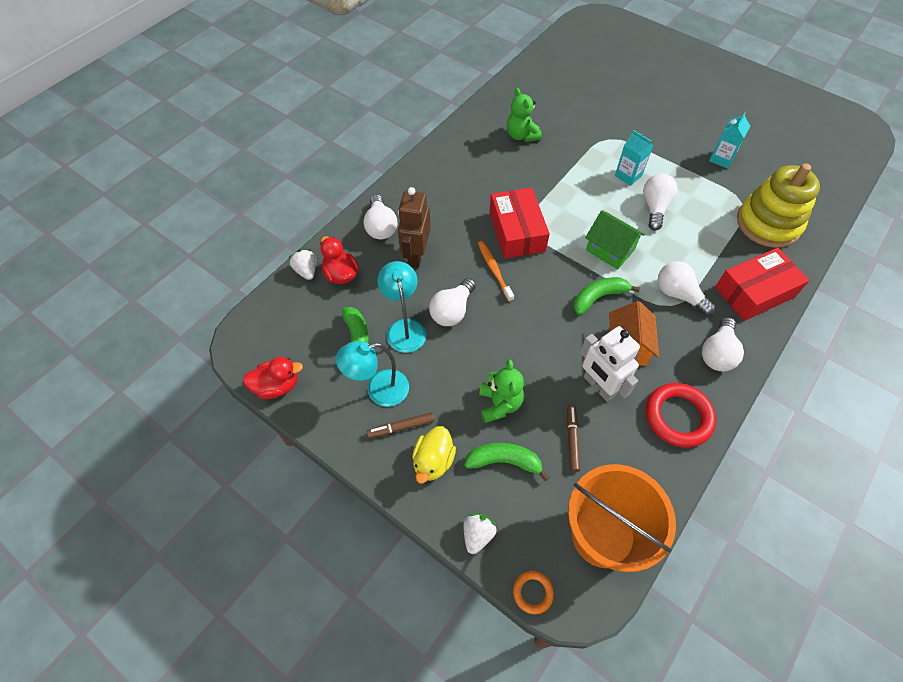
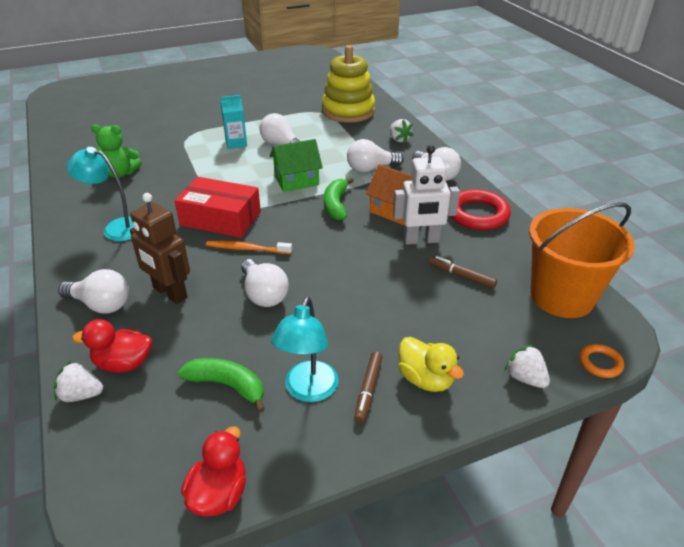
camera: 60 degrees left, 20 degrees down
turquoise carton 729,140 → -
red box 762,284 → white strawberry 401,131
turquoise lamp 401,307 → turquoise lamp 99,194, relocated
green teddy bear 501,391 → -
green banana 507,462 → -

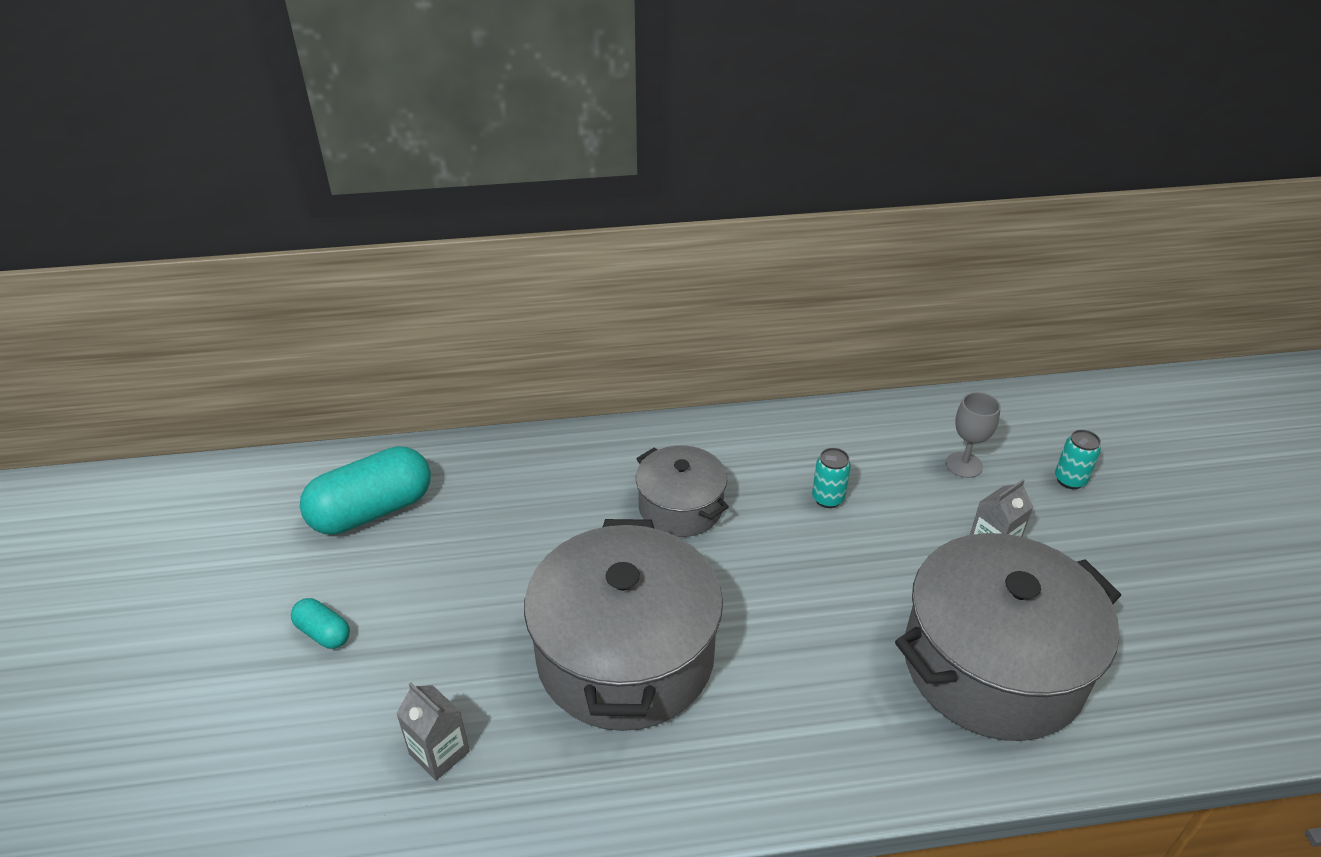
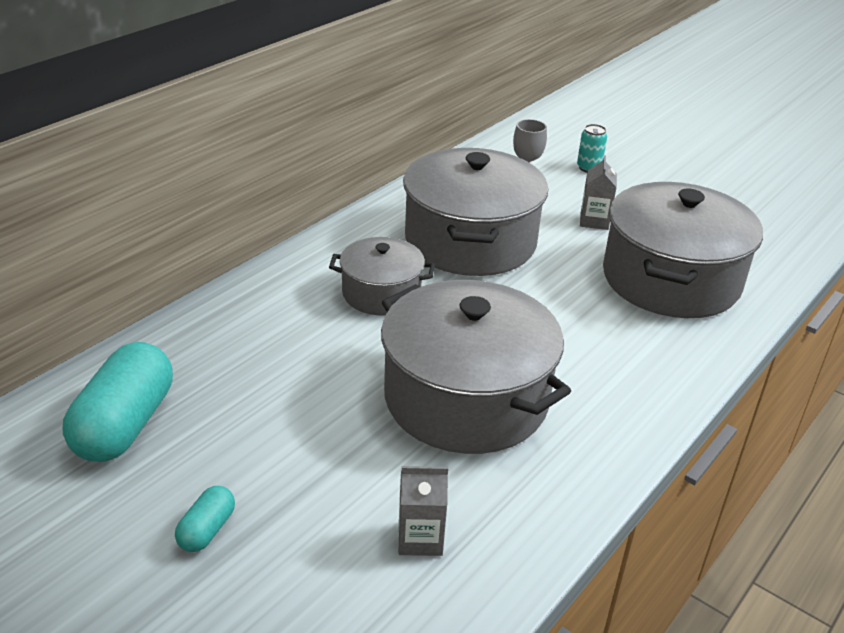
camera: 45 degrees left, 5 degrees down
turquoise can 831,478 → grey pot 475,212
turquoise capsule 320,623 → turquoise capsule 205,519, 60 degrees counterclockwise

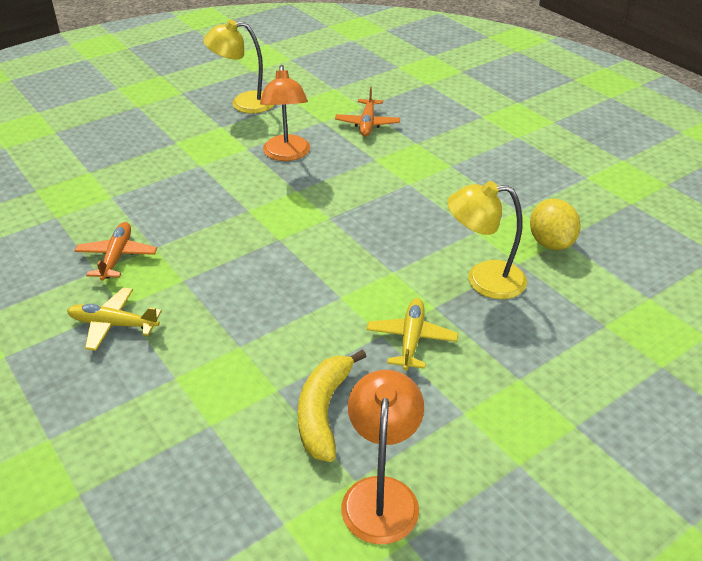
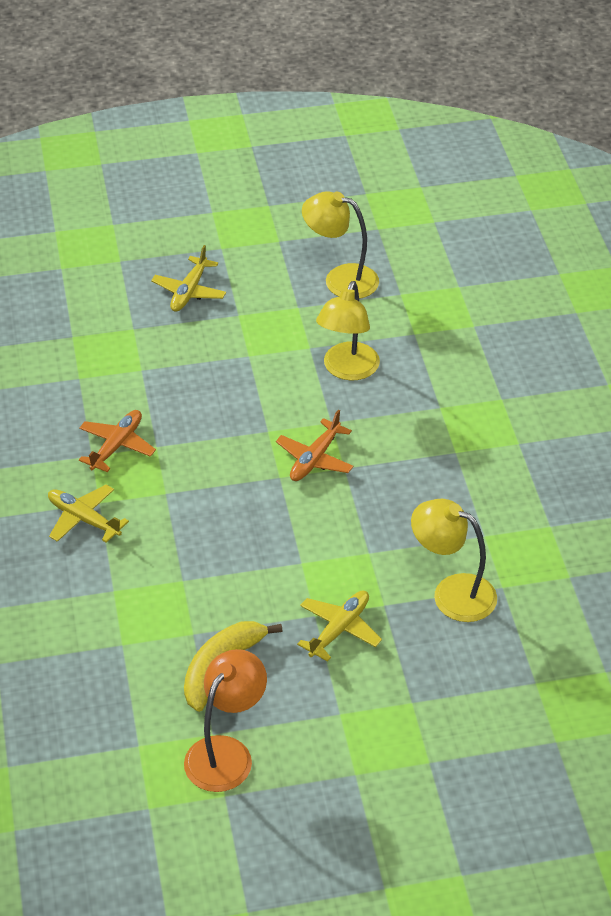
camera: 25 degrees right, 5 degrees up
orange lamp 285,113 → yellow lamp 348,331
orange plane 367,112 → orange plane 315,445, relocated
yellow lemon 555,224 → -
- → yellow plane 188,278

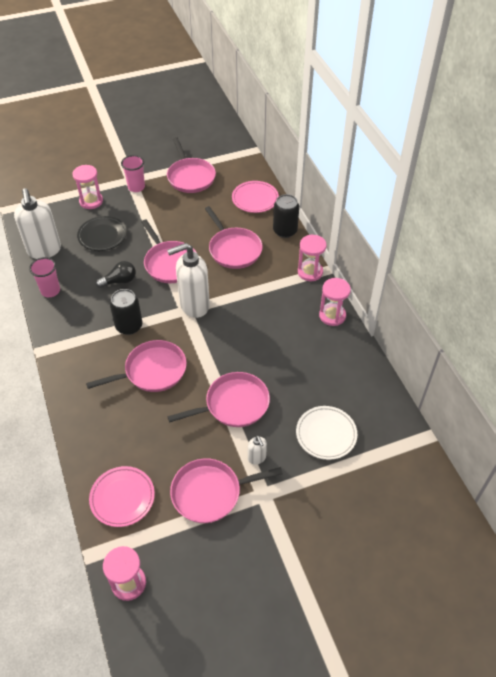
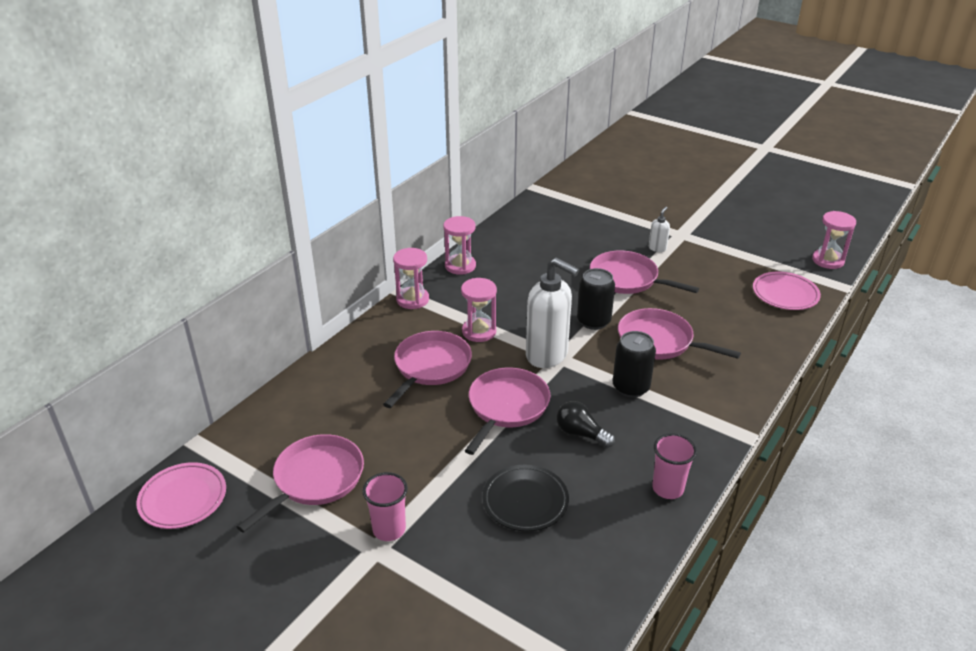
camera: 125 degrees left, 15 degrees down
pink hourglass 87,187 → pink hourglass 479,310, relocated
pink plate 255,197 → pink plate 181,495, relocated
white soap dispenser 37,223 → -
black can 286,216 → black can 596,299, relocated
white plate 326,433 → -
pink pan 226,490 → -

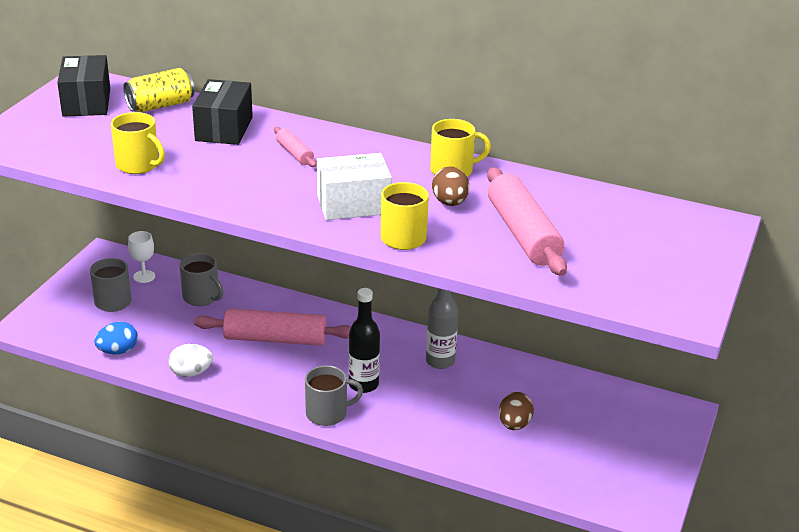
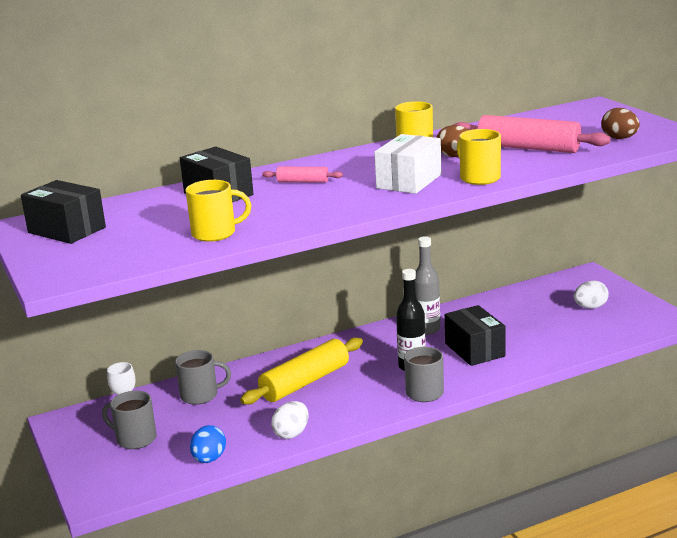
camera: 45 degrees left, 10 degrees down
yellow can 158,90 → -
pink rolling pin 272,327 → yellow rolling pin 301,371
brown egg 516,411 → brown egg 620,123, relocated
- → white egg 591,294
- → black box 475,335

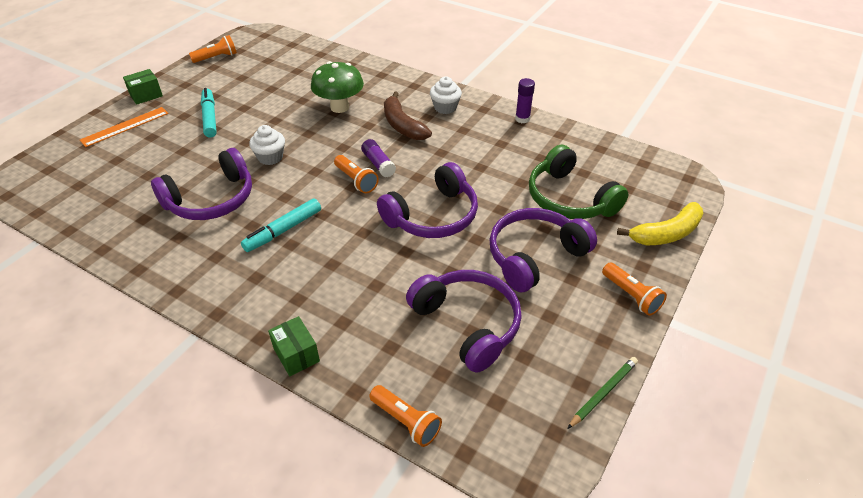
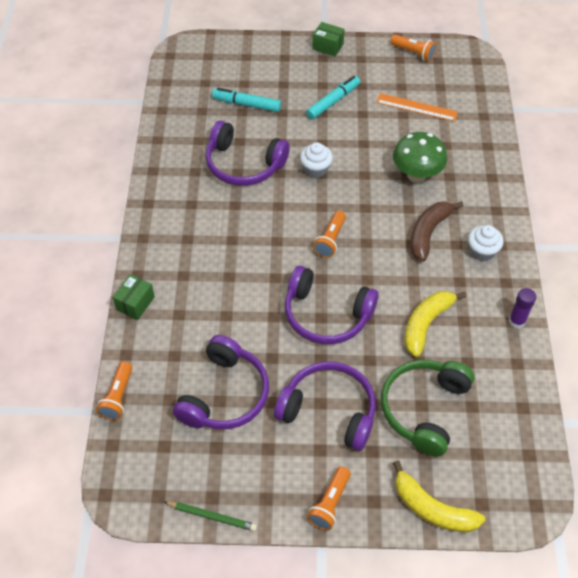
camera: 60 degrees right, 10 degrees up
orange ruler 124,127 → orange ruler 417,107, relocated
purple glue stick 378,158 → -
turquoise marker 281,225 → turquoise marker 246,100, relocated
- → yellow banana 435,324

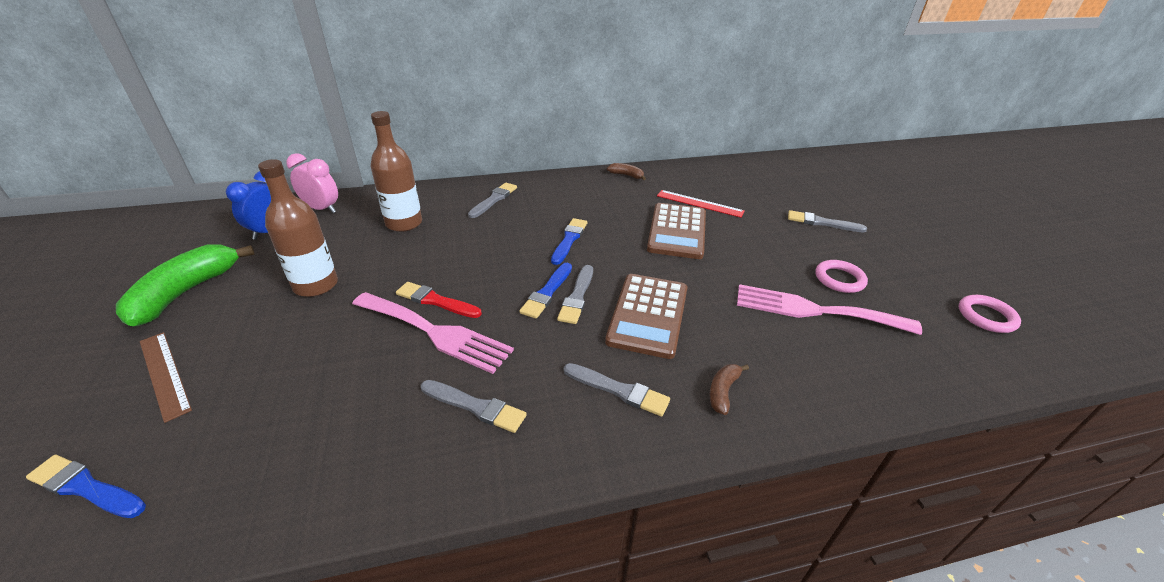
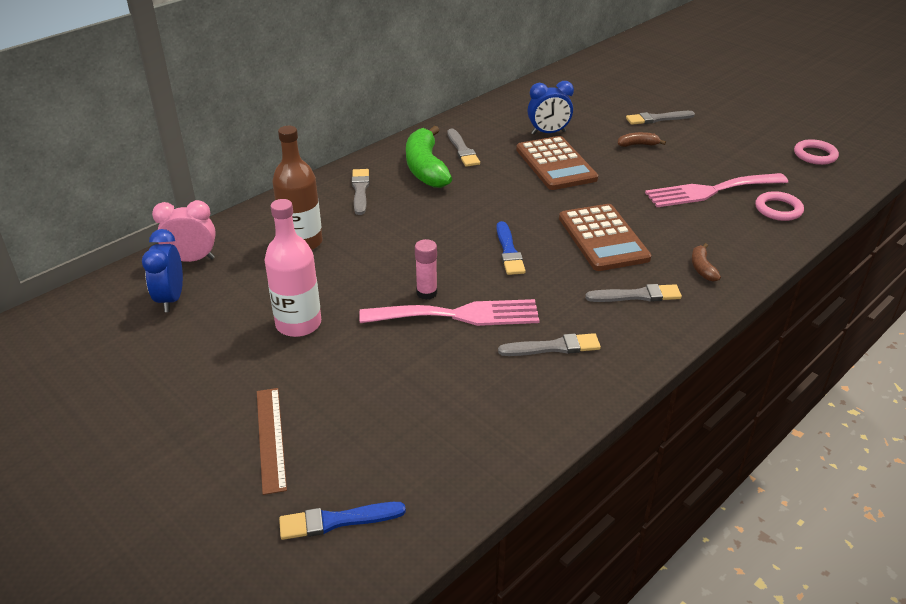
camera: 30 degrees left, 0 degrees up
brown bottle 298,228 → pink bottle 292,268
brown banana 626,171 → brown banana 642,139, relocated
red ruler 701,204 → blue clock 551,108
blue brush 569,241 → -
green banana 185,285 → green banana 429,157, relocated
pink ring 841,276 → pink ring 779,206, relocated
grey brush 575,294 → grey brush 463,148, relocated
red brush 439,300 → pink glue stick 426,269
brown ruler 166,377 → brown ruler 272,441, 60 degrees clockwise

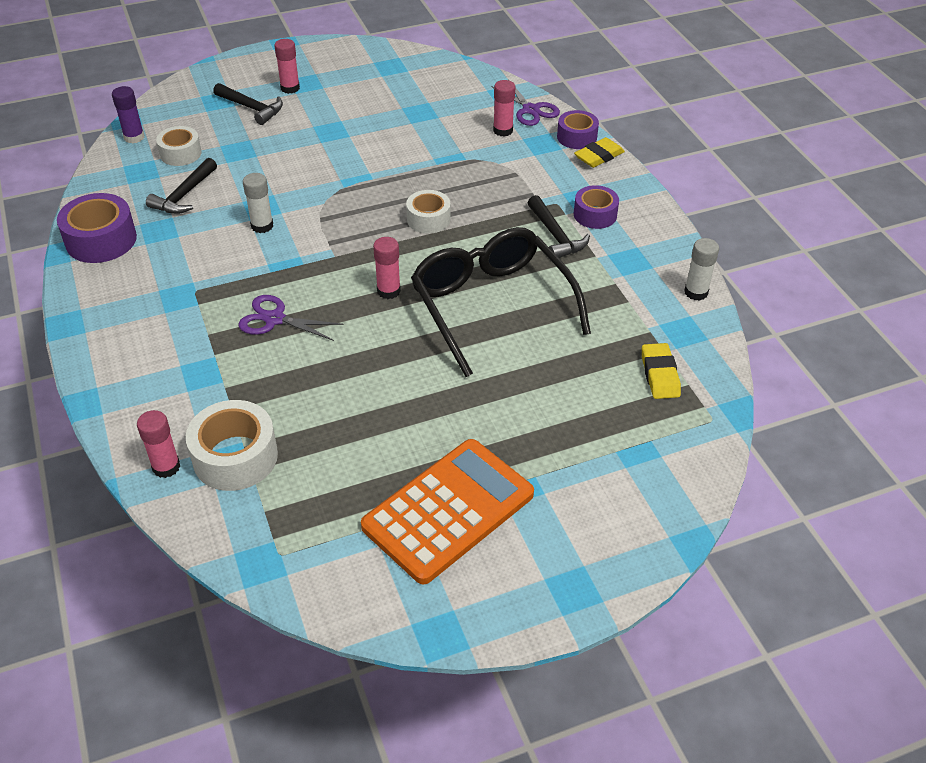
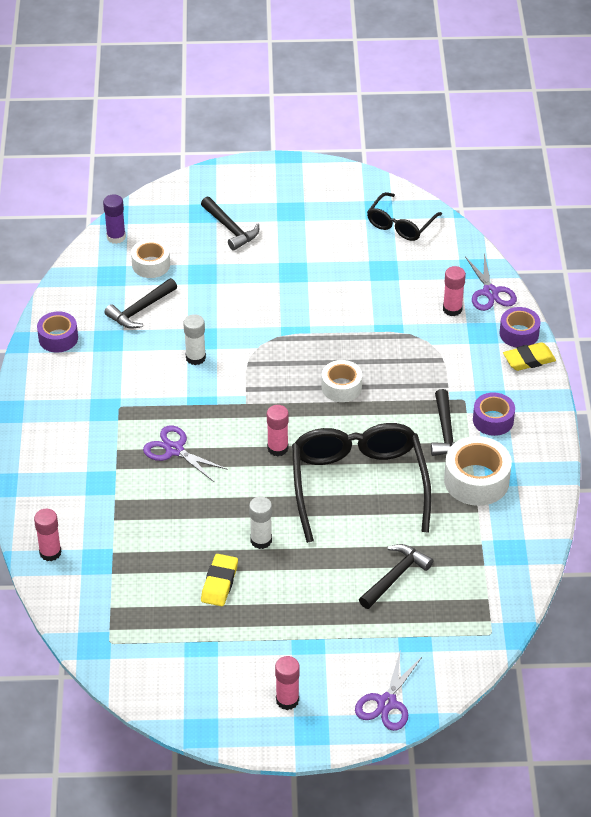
camera: 20 degrees right, 0 degrees up
pink glue stick 287,66 → pink glue stick 287,683, relocated
purple tape 97,228 → purple tape 57,332, x0.65
white glue stick 701,269 → white glue stick 260,522, relocated
yellow eraser 661,371 → yellow eraser 219,580, relocated
white tape 232,445 → white tape 478,471, relocated
orange calculator 447,511 → -
- → black glasses 404,216
- → black hammer 396,576
- → purple scissors 389,690

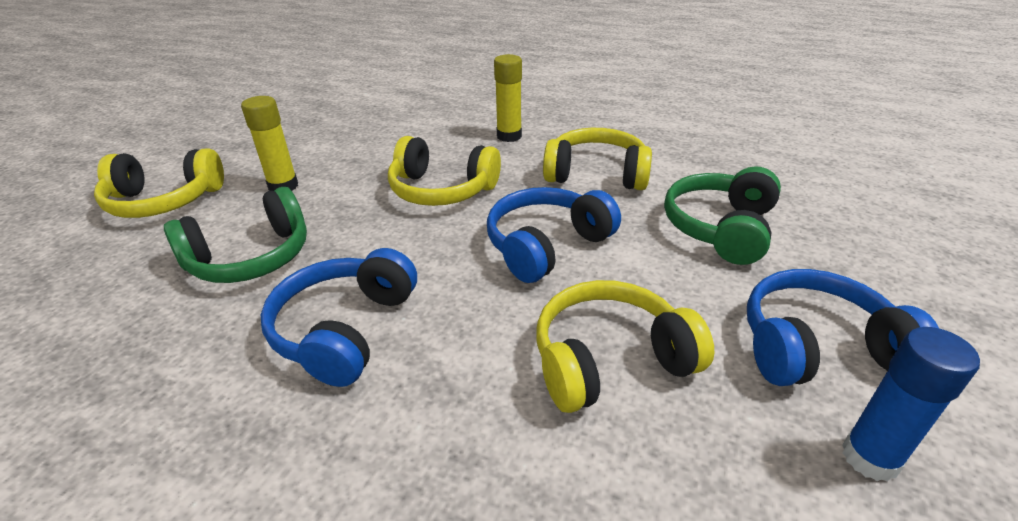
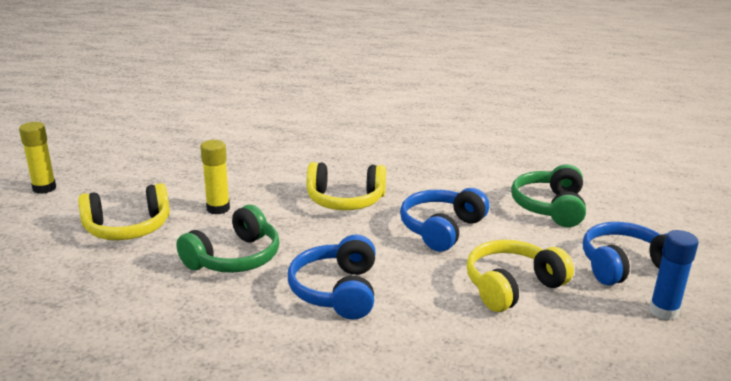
camera: 15 degrees left, 10 degrees down
yellow glue stick 508,98 → yellow glue stick 37,158, relocated
yellow headphones 597,159 → -

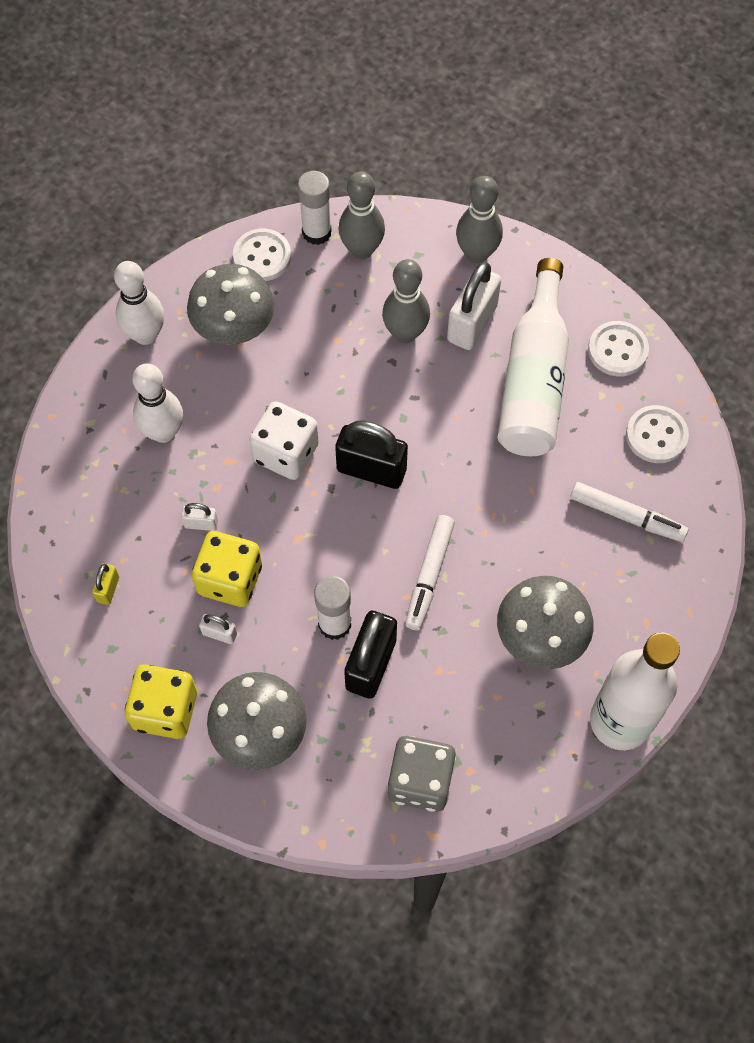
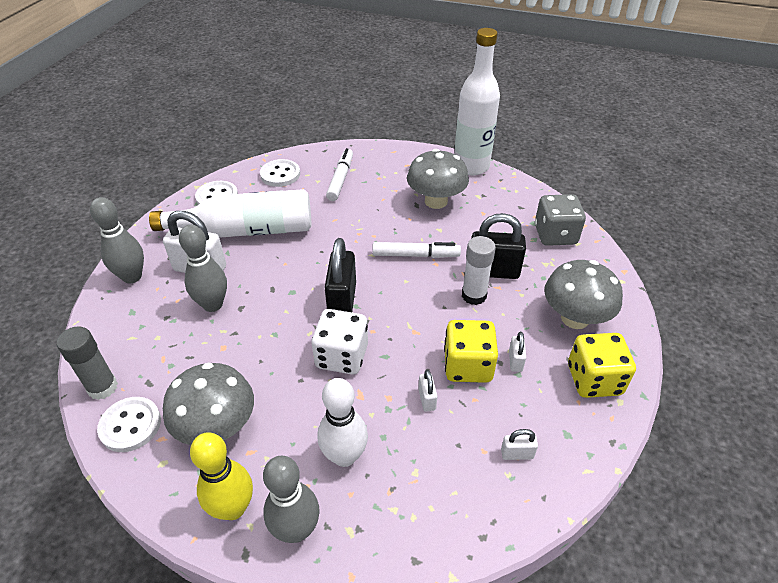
camera: 105 degrees left, 20 degrees down
white glue stick 315,208 → grey glue stick 87,363
grey bowling pin 362,215 → grey bowling pin 291,499, relocated
white bowling pin 139,303 → yellow bowling pin 221,476
yellow padlock 105,584 → white padlock 519,444

